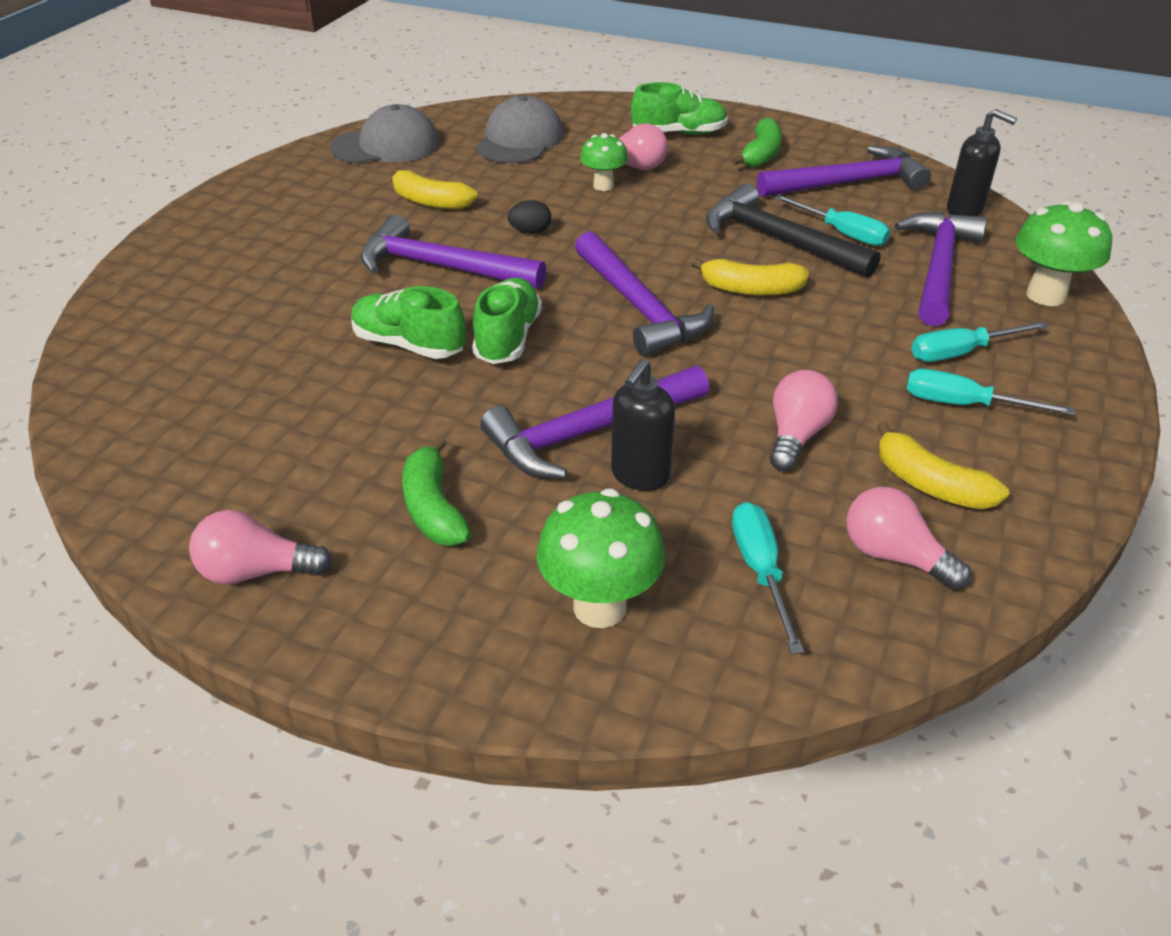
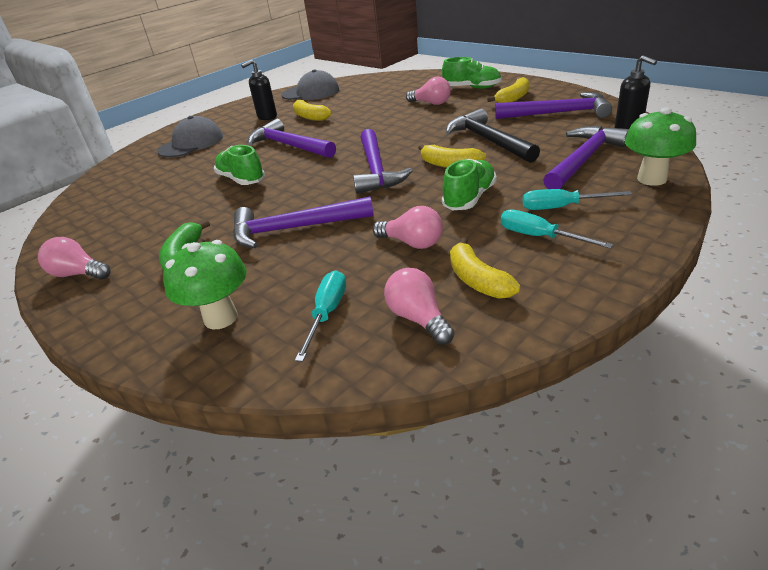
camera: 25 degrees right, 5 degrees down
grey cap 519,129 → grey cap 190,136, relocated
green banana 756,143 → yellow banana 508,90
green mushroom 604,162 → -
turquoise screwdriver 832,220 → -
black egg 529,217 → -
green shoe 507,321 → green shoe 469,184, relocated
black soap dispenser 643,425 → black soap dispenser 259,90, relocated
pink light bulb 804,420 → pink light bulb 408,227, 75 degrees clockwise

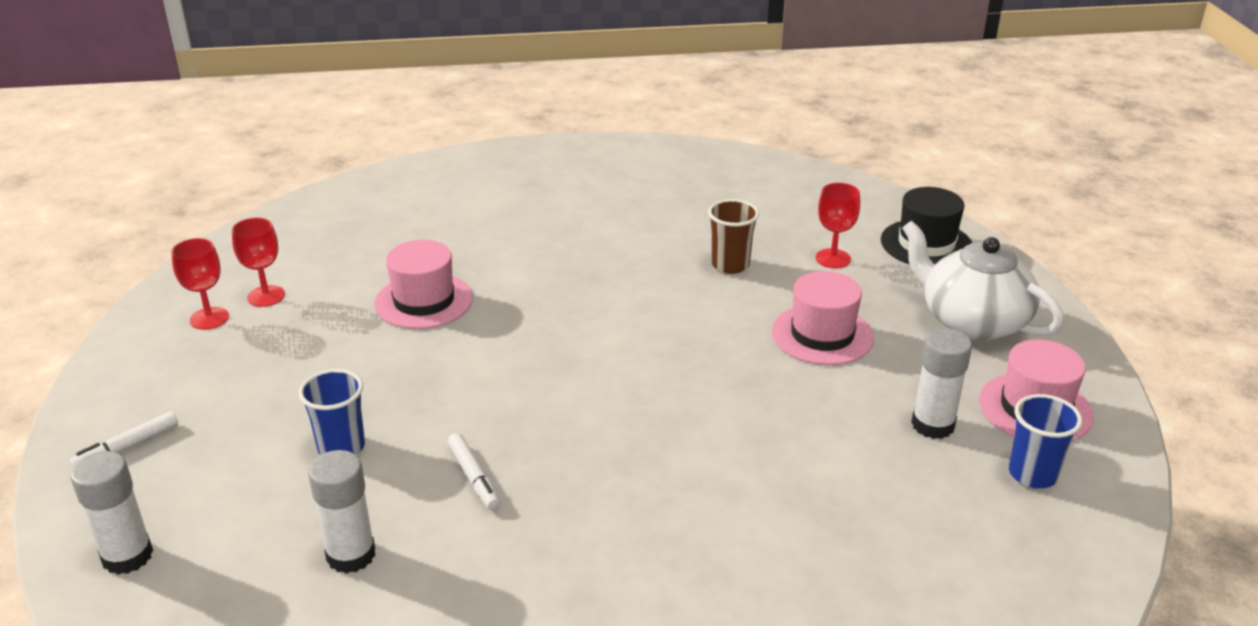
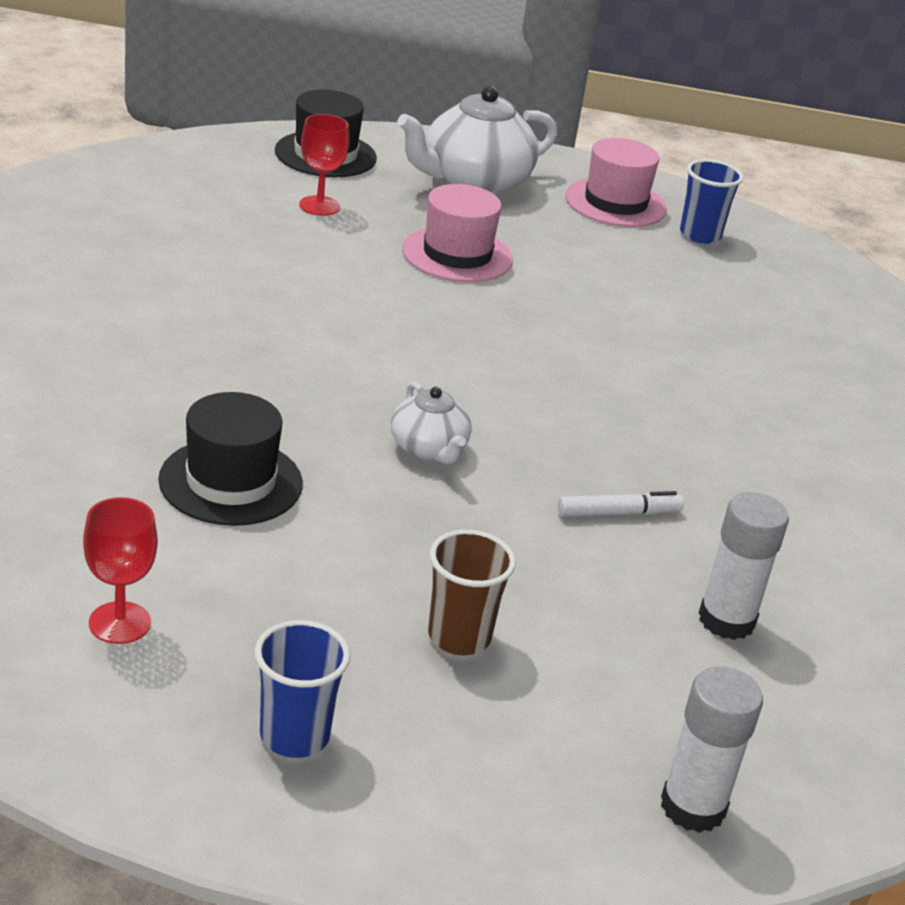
camera: 80 degrees left, 0 degrees up
brown cup 733,236 → brown cup 472,592, relocated
red goblet 200,284 → -
pink hat 423,284 → black hat 230,459
white glue stick 941,383 → -
blue cup 332,412 → blue cup 302,689, relocated
white marker 124,439 → -
- → white teapot 431,422

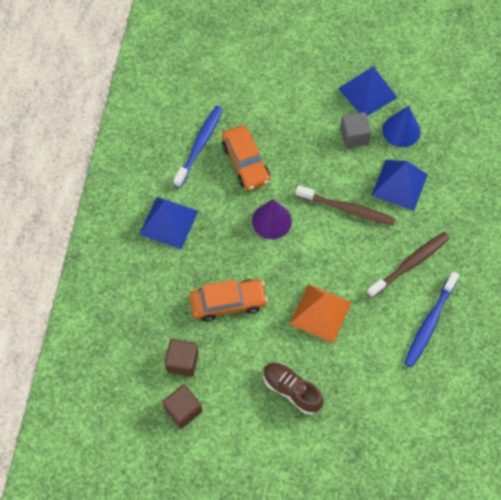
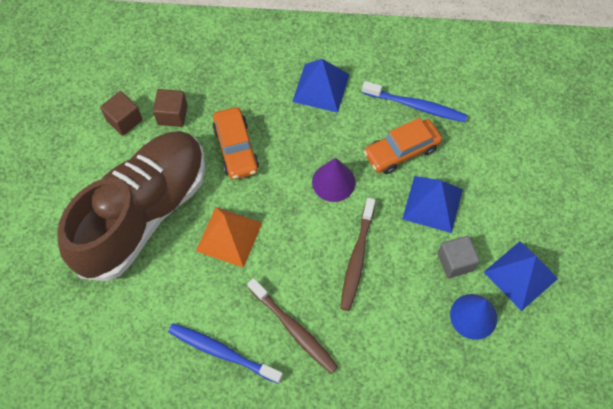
camera: 85 degrees right, 0 degrees up
blue pyramid 399,185 → blue pyramid 432,204, relocated
brown shoe 293,388 → brown shoe 131,206, x2.47

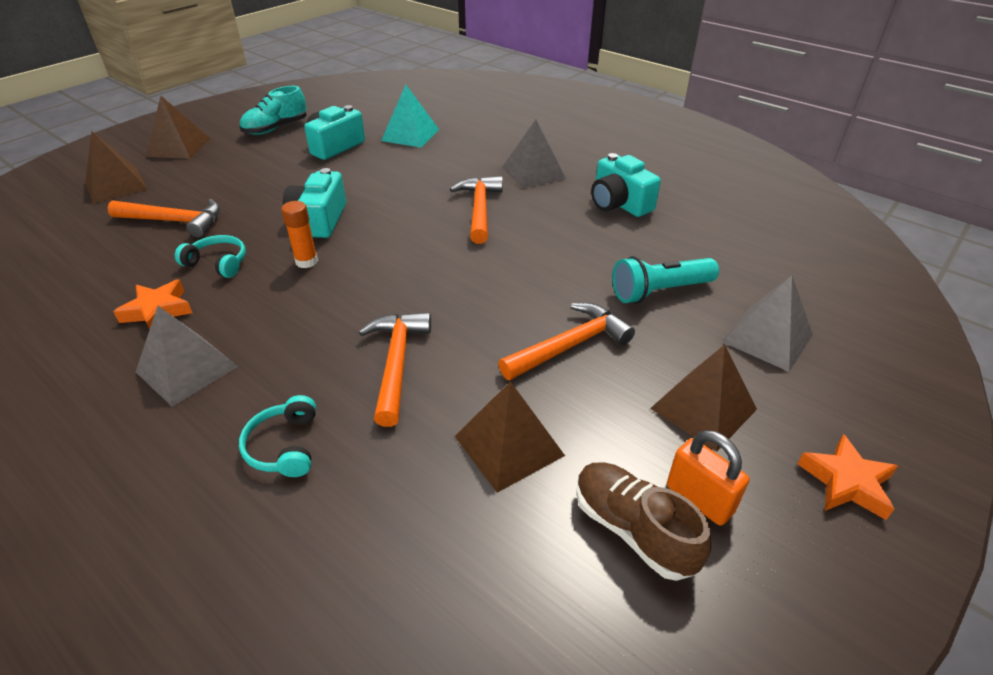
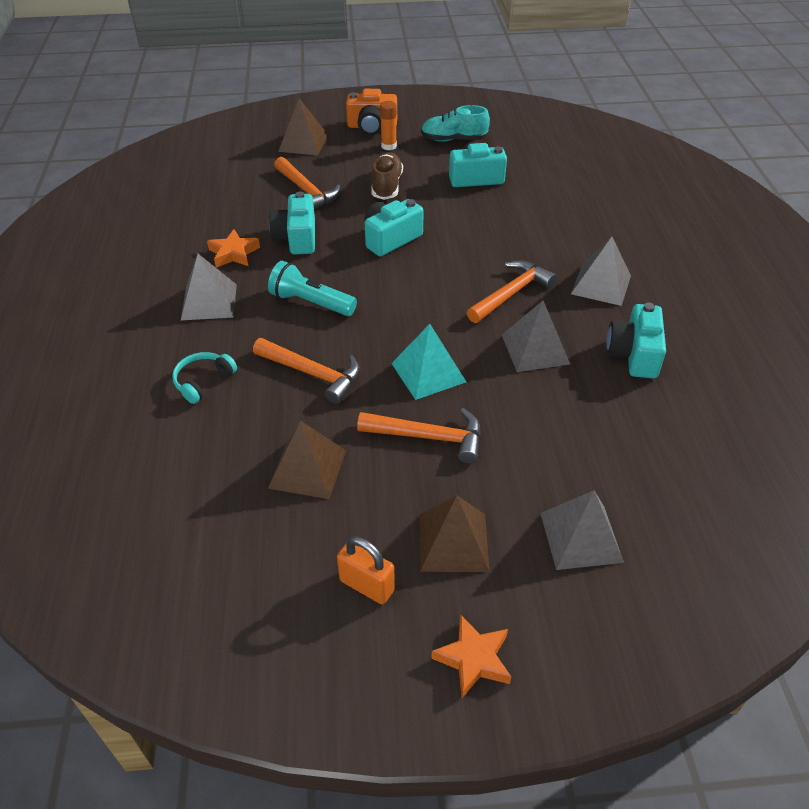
camera: 45 degrees right, 5 degrees up
turquoise pyramid 410,116 → turquoise pyramid 428,362, relocated
brown pyramid 178,127 → orange camera 371,112
orange glue stick 299,234 → orange glue stick 388,125, relocated
turquoise headphones 210,256 → turquoise camera 292,223
turquoise flashlight 665,279 → turquoise flashlight 312,288, relocated
orange hammer 395,369 → orange hammer 306,371, 75 degrees clockwise
orange padlock 708,478 → orange padlock 366,570, 60 degrees counterclockwise
brown shoe 643,521 → brown shoe 387,176, relocated
- → grey pyramid 536,336

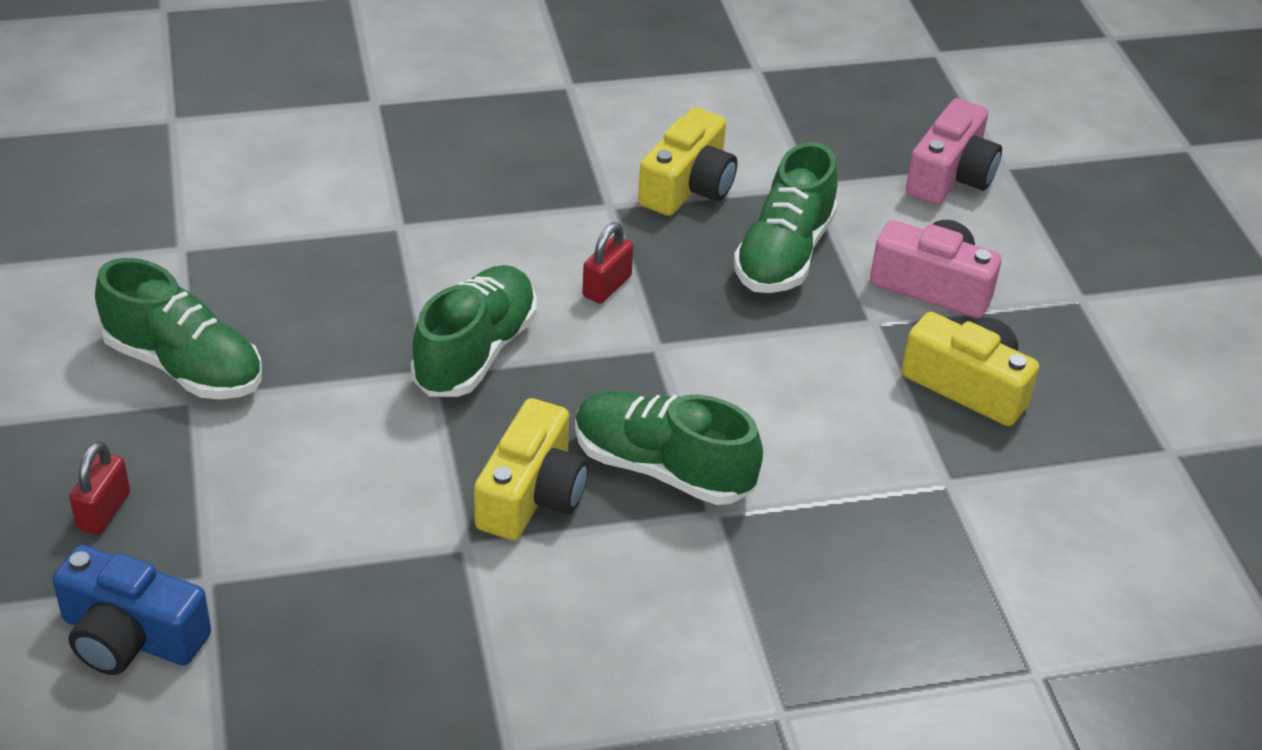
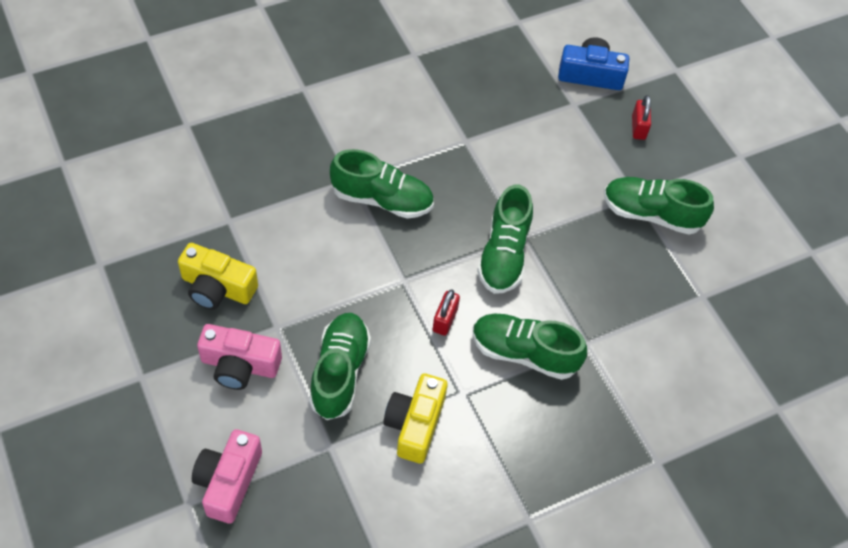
camera: 165 degrees right, 15 degrees up
yellow camera 531,469 → -
- → green shoe 530,347

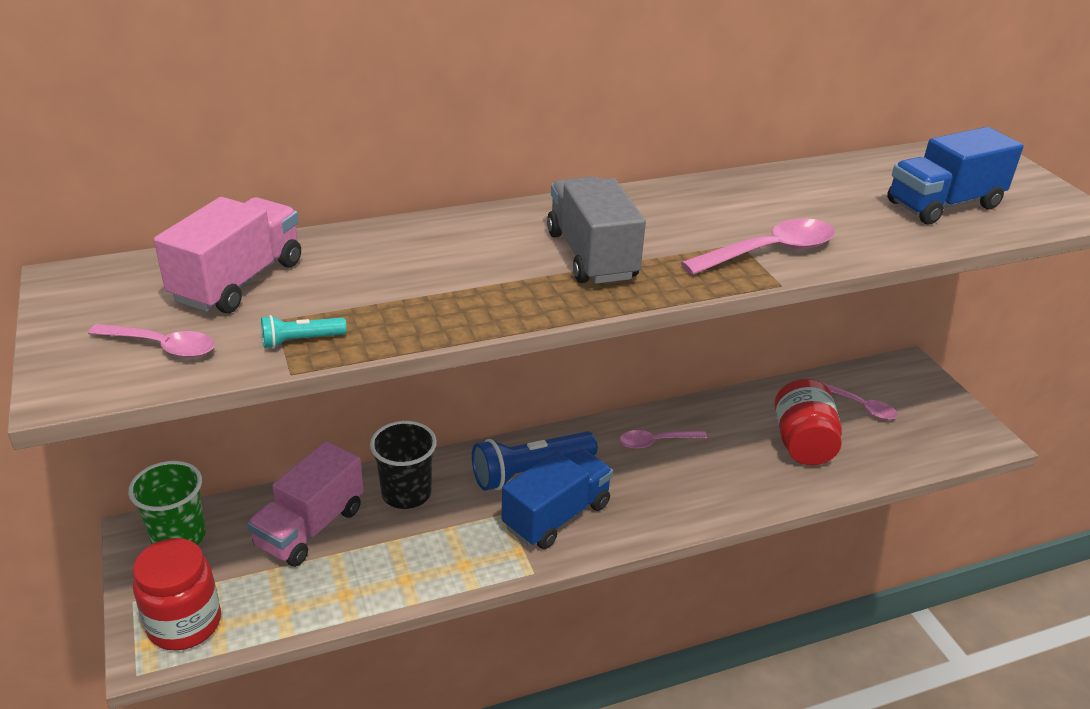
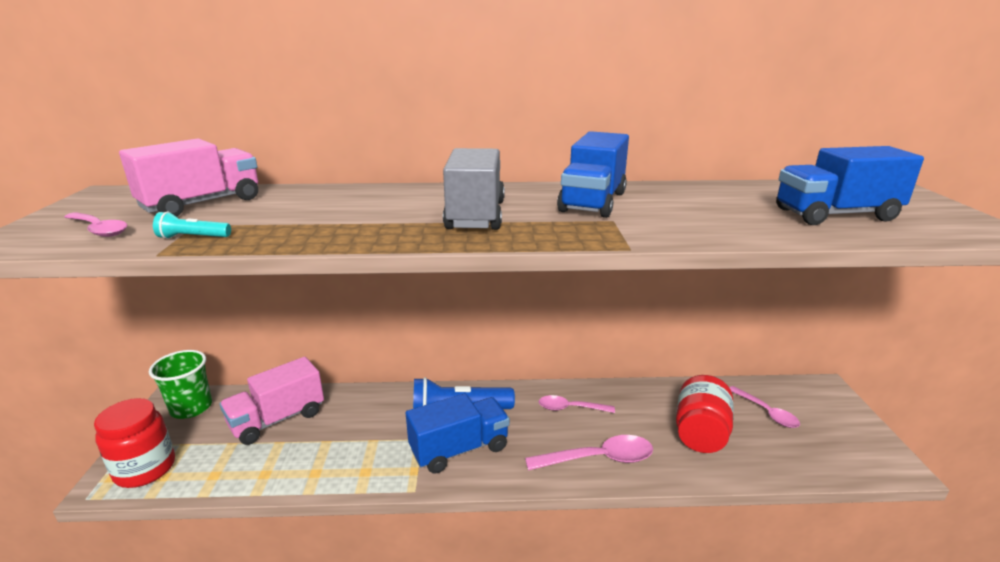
camera: 20 degrees right, 10 degrees down
pink spoon 758,246 → pink spoon 589,452, relocated
black cup 403,465 → -
- → blue truck 593,174

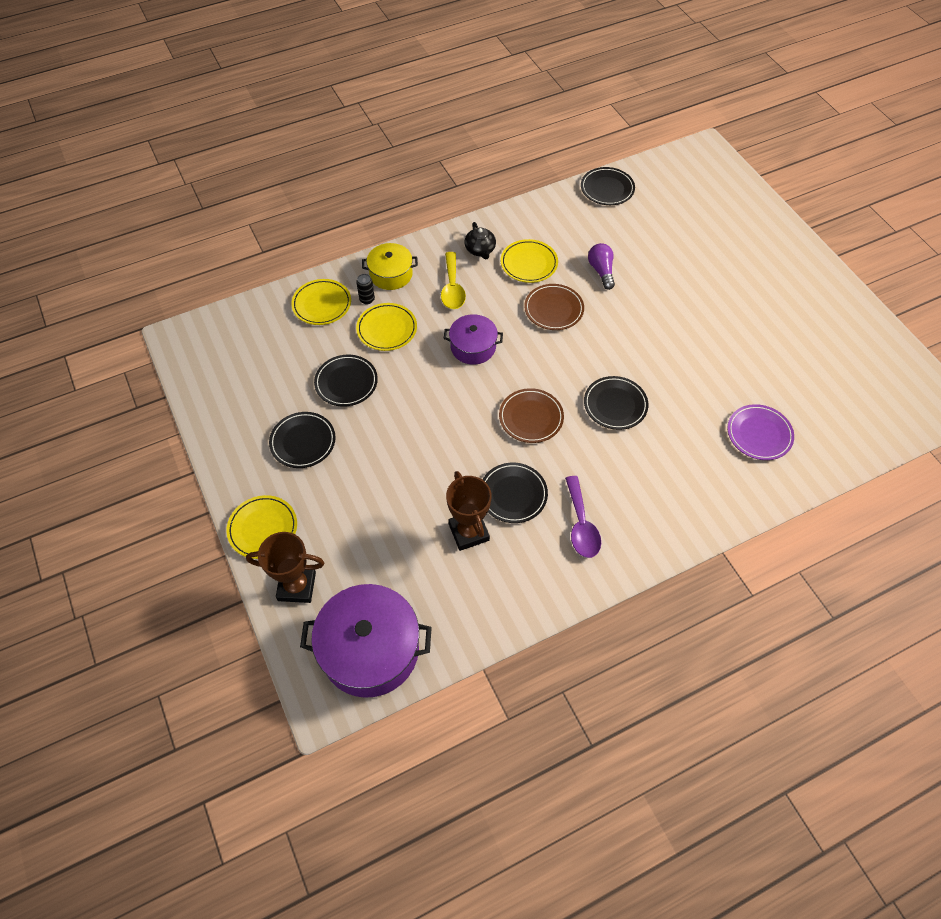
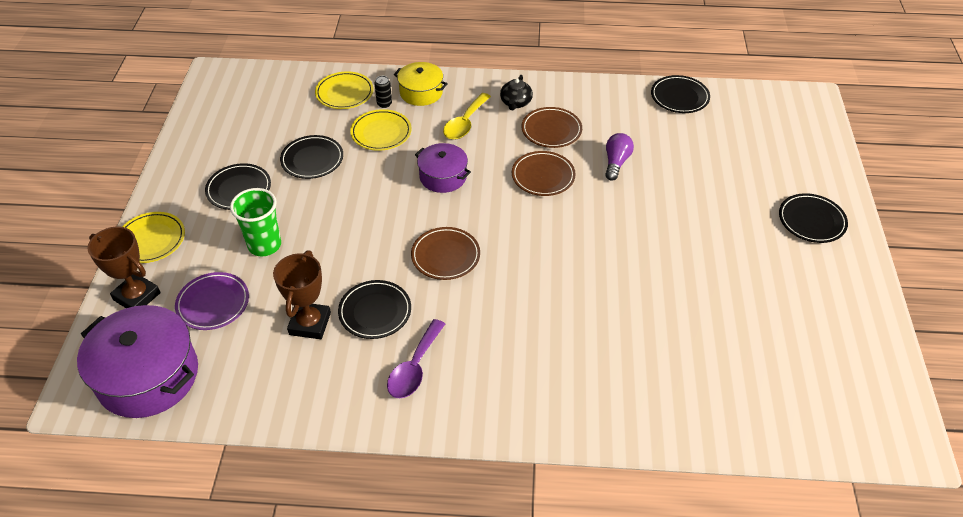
camera: 30 degrees right, 10 degrees down
yellow plate 529,261 → brown plate 552,127
black plate 616,403 → black plate 813,218, relocated
purple plate 760,432 → purple plate 212,301, relocated
- → green cup 255,222

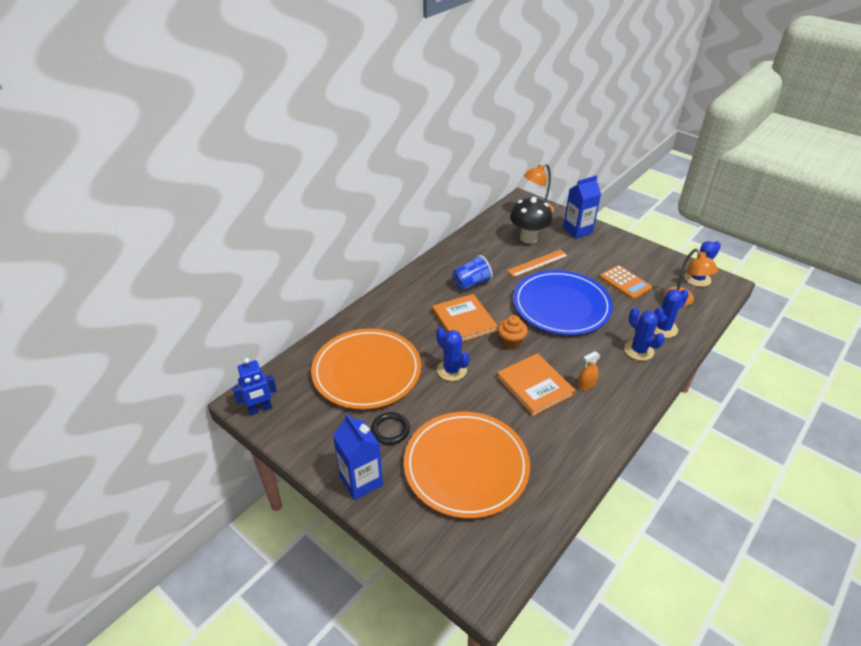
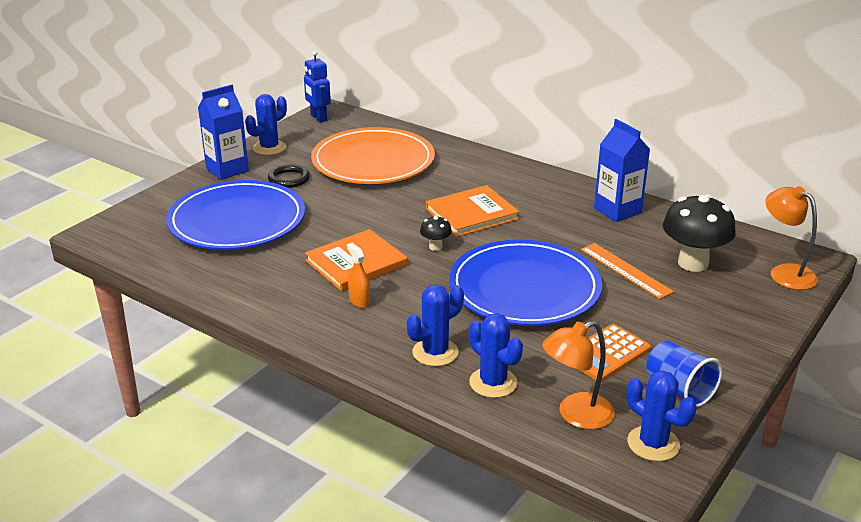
camera: 85 degrees right, 10 degrees down
blue carton 582,207 → blue carton 622,170, relocated
blue cup 472,272 → blue cup 684,374, relocated
orange cupcake 513,332 → black mushroom 436,233
blue cactus 453,354 → blue cactus 266,124, relocated
orange plate 467,465 → blue plate 235,215

